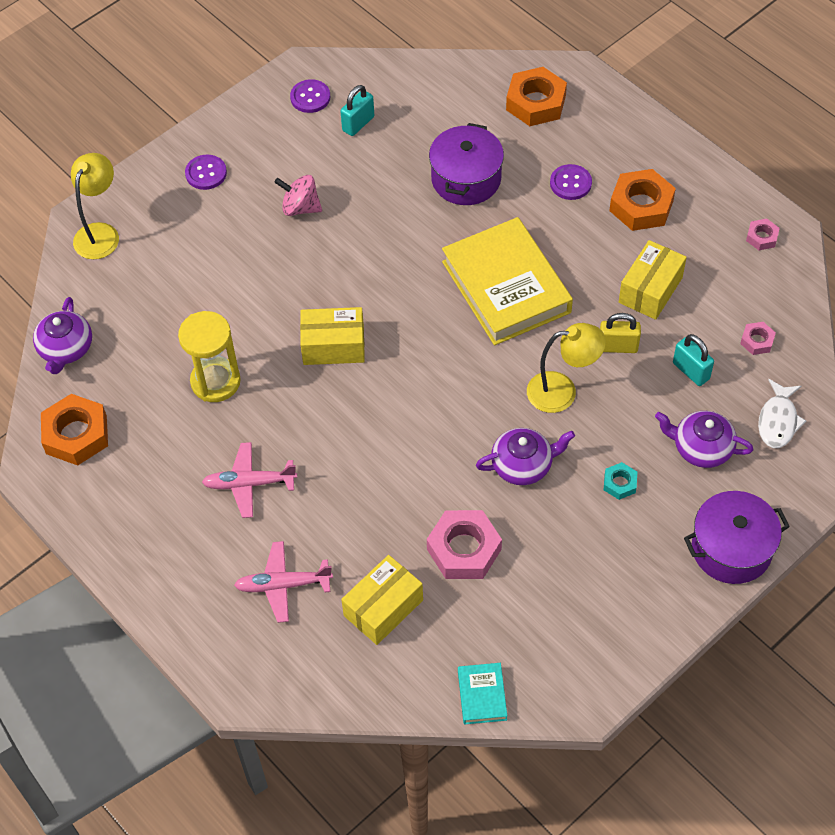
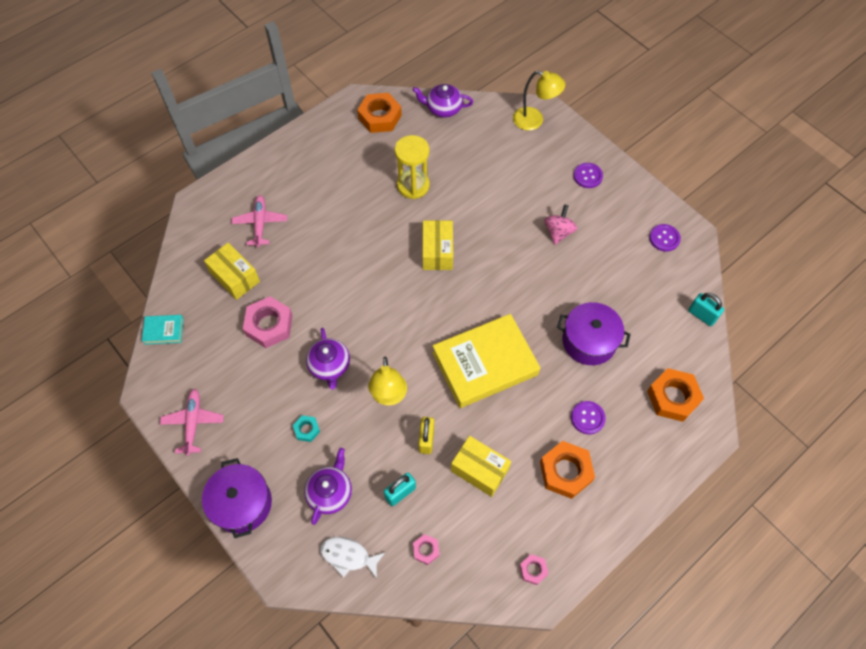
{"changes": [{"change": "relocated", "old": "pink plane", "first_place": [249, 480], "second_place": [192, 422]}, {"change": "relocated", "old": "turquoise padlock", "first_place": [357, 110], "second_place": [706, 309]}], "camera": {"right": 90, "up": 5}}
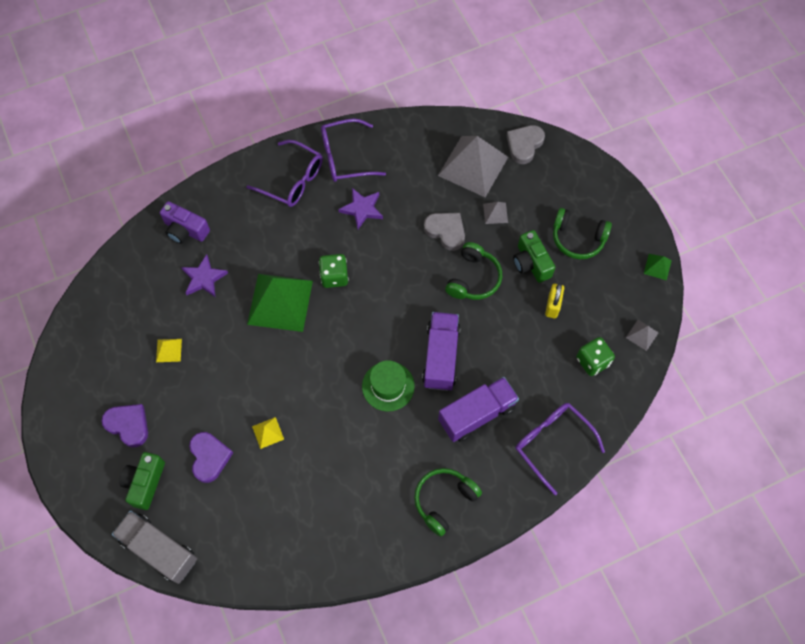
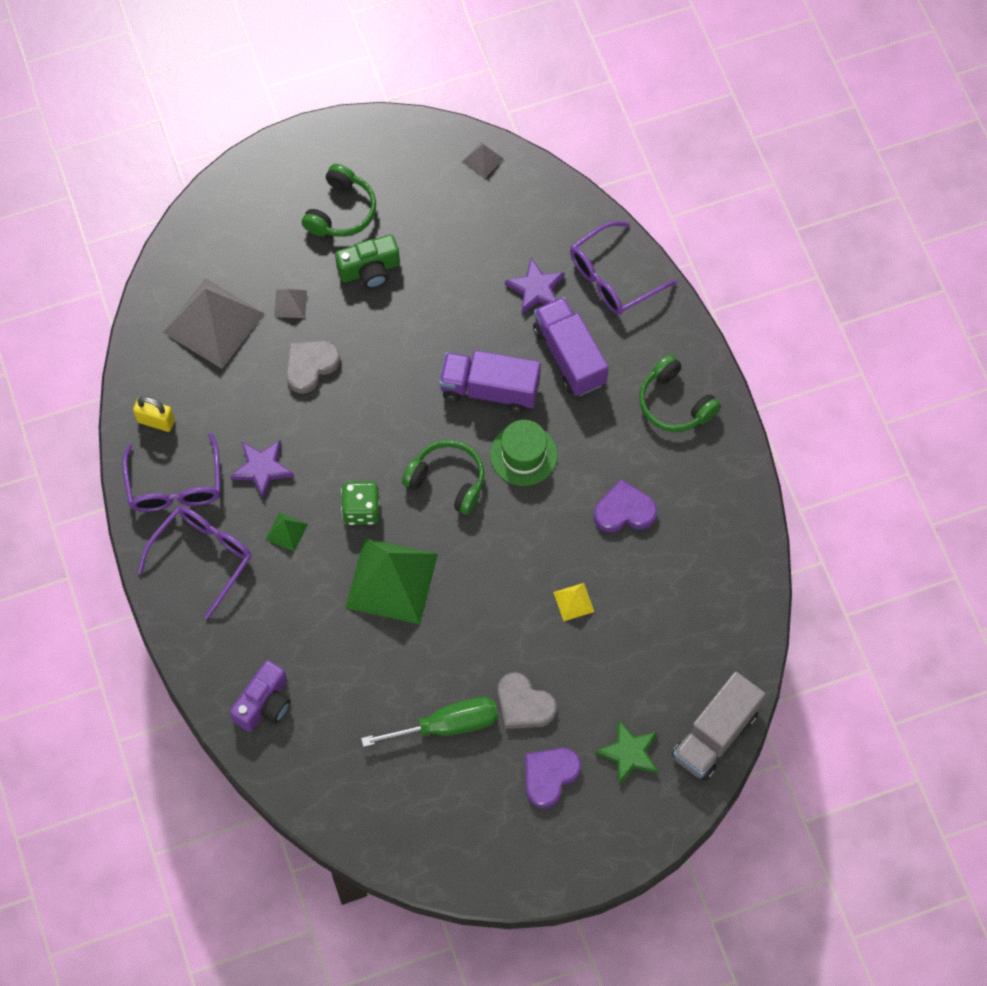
{"changes": [{"change": "missing", "old": "green dice", "first_place": [595, 356]}, {"change": "relocated", "old": "purple star", "first_place": [204, 276], "second_place": [535, 285]}, {"change": "relocated", "old": "purple heart", "first_place": [211, 457], "second_place": [625, 506]}, {"change": "relocated", "old": "green headphones", "first_place": [473, 271], "second_place": [443, 477]}, {"change": "relocated", "old": "grey heart", "first_place": [526, 144], "second_place": [527, 700]}, {"change": "relocated", "old": "yellow padlock", "first_place": [554, 300], "second_place": [154, 414]}, {"change": "relocated", "old": "green pyramid", "first_place": [658, 267], "second_place": [286, 532]}, {"change": "exchanged", "old": "green camera", "new": "green star", "first_place": [142, 481], "second_place": [626, 752]}, {"change": "exchanged", "old": "yellow pyramid", "new": "green screwdriver", "first_place": [169, 350], "second_place": [429, 722]}], "camera": {"right": -85, "up": 0}}
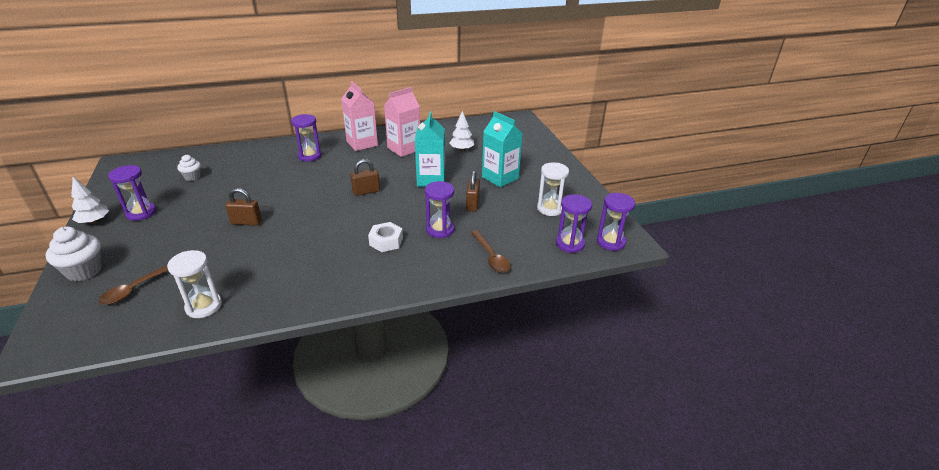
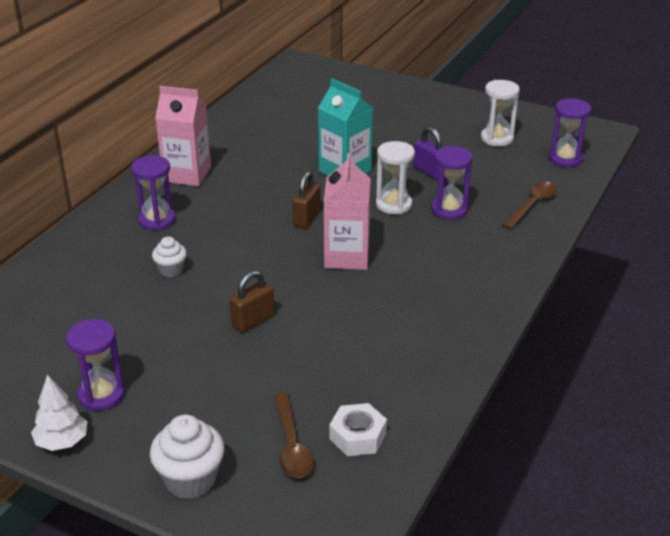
{"changes": [{"change": "missing", "old": "white tree", "first_place": [461, 131]}, {"change": "missing", "old": "turquoise carton", "first_place": [502, 149]}, {"change": "missing", "old": "purple hourglass", "first_place": [616, 222]}, {"change": "relocated", "old": "white hourglass", "first_place": [194, 284], "second_place": [395, 177]}, {"change": "relocated", "old": "white cupcake", "first_place": [189, 168], "second_place": [169, 257]}, {"change": "relocated", "old": "white nut", "first_place": [385, 237], "second_place": [358, 429]}, {"change": "relocated", "old": "pink carton", "first_place": [402, 122], "second_place": [347, 211]}, {"change": "colour", "old": "brown padlock", "new": "purple padlock", "first_place": [473, 191], "second_place": [429, 153]}, {"change": "spun", "old": "brown spoon", "first_place": [491, 251], "second_place": [529, 205], "degrees": -75}], "camera": {"right": -45, "up": 0}}
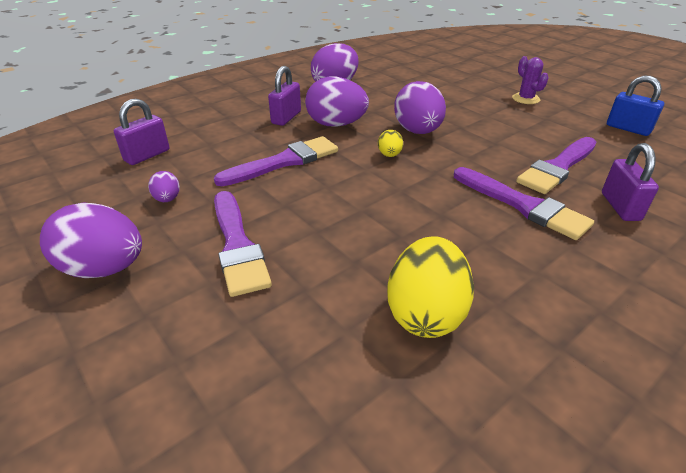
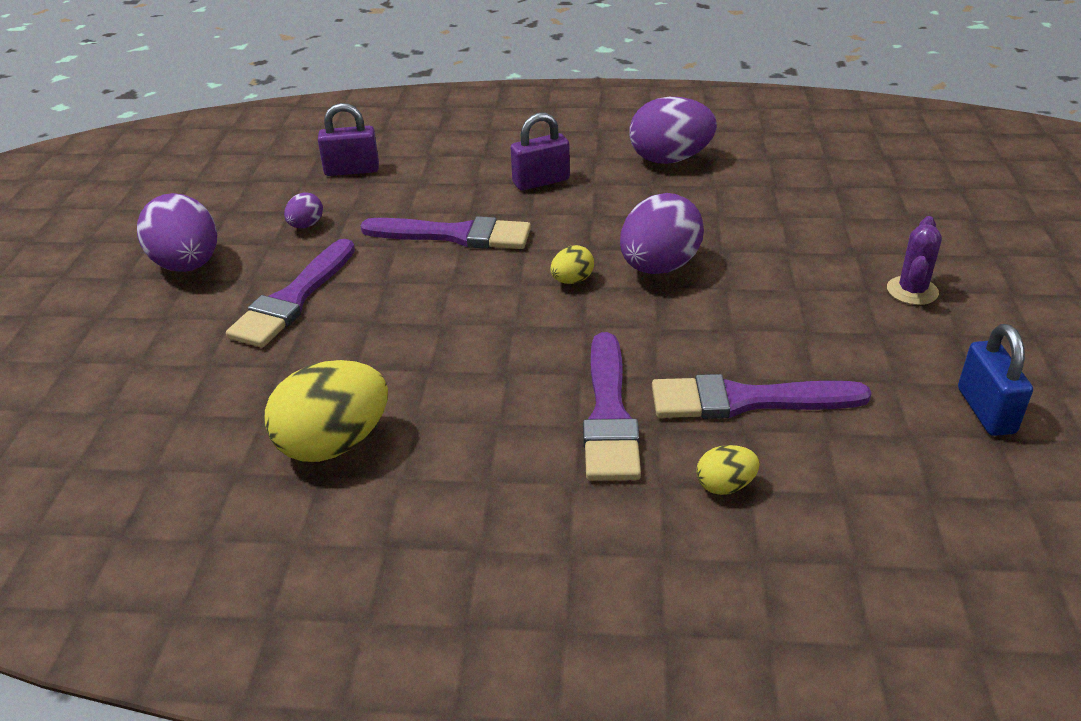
{"changes": [{"change": "missing", "old": "purple egg", "first_place": [337, 102]}, {"change": "exchanged", "old": "purple padlock", "new": "yellow egg", "first_place": [630, 182], "second_place": [728, 470]}], "camera": {"right": 45, "up": 0}}
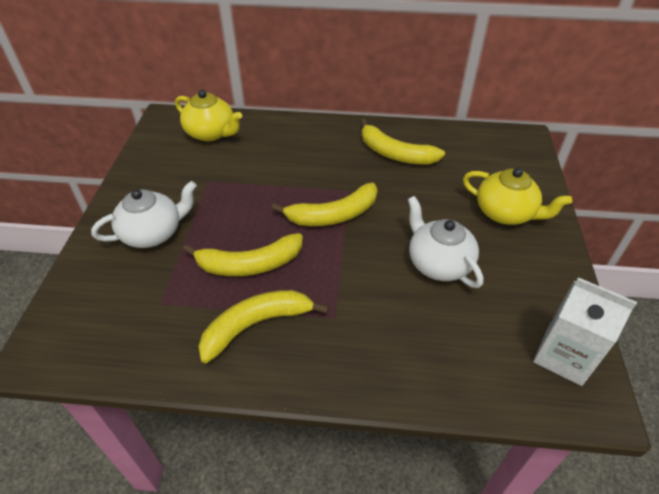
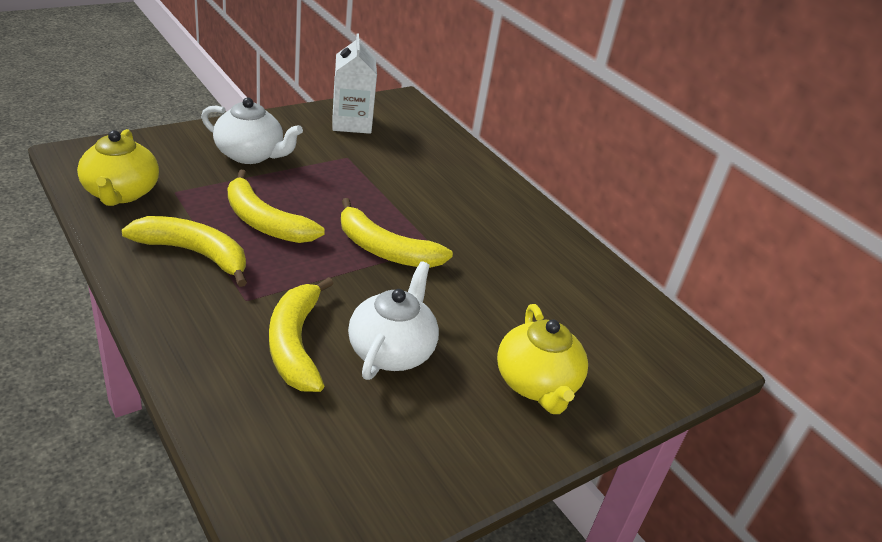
{"changes": [{"change": "relocated", "old": "yellow teapot", "first_place": [208, 115], "second_place": [118, 167]}, {"change": "relocated", "old": "yellow banana", "first_place": [403, 141], "second_place": [301, 334]}, {"change": "relocated", "old": "white carton", "first_place": [585, 331], "second_place": [354, 83]}], "camera": {"right": 45, "up": -10}}
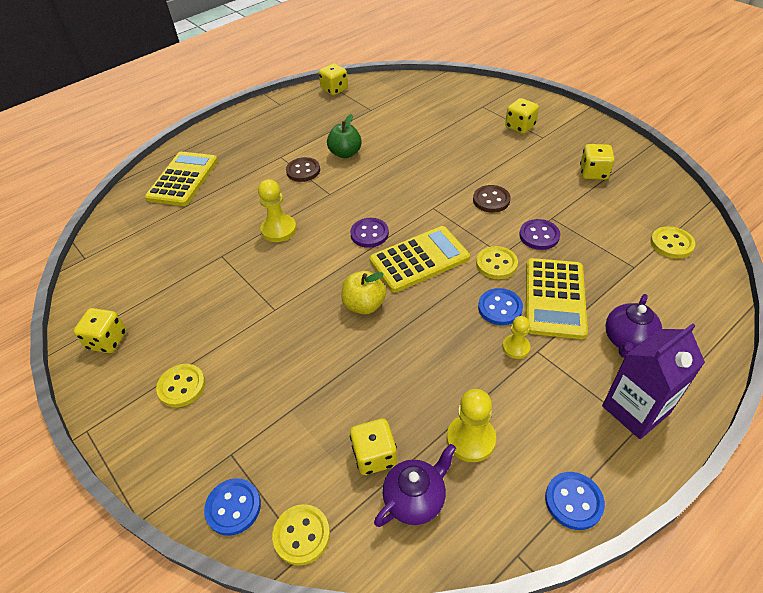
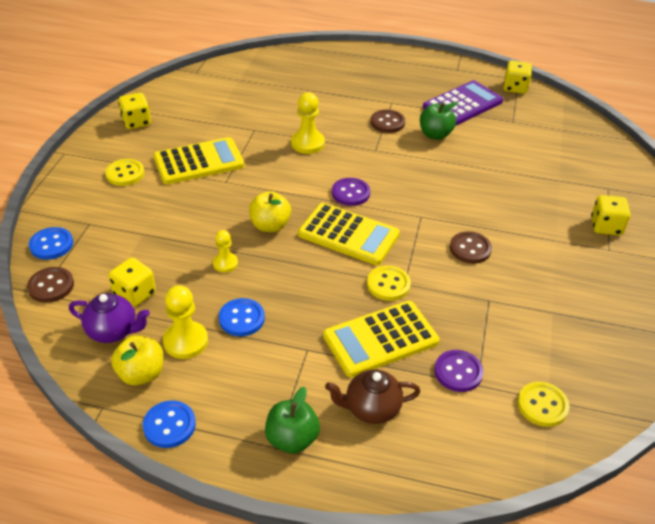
{"changes": [{"change": "missing", "old": "yellow dice", "first_place": [597, 162]}, {"change": "appeared", "new": "yellow apple", "second_place": [137, 360]}, {"change": "appeared", "new": "purple calculator", "second_place": [463, 102]}, {"change": "relocated", "old": "yellow calculator", "first_place": [181, 179], "second_place": [198, 160]}, {"change": "relocated", "old": "blue button", "first_place": [500, 306], "second_place": [242, 317]}, {"change": "relocated", "old": "yellow pawn", "first_place": [516, 337], "second_place": [225, 251]}, {"change": "relocated", "old": "purple button", "first_place": [539, 234], "second_place": [459, 371]}, {"change": "exchanged", "old": "purple carton", "new": "green apple", "first_place": [653, 381], "second_place": [292, 420]}, {"change": "colour", "old": "yellow button", "new": "brown button", "first_place": [301, 534], "second_place": [50, 285]}, {"change": "colour", "old": "purple teapot", "new": "brown teapot", "first_place": [633, 326], "second_place": [373, 396]}], "camera": {"right": 50, "up": -5}}
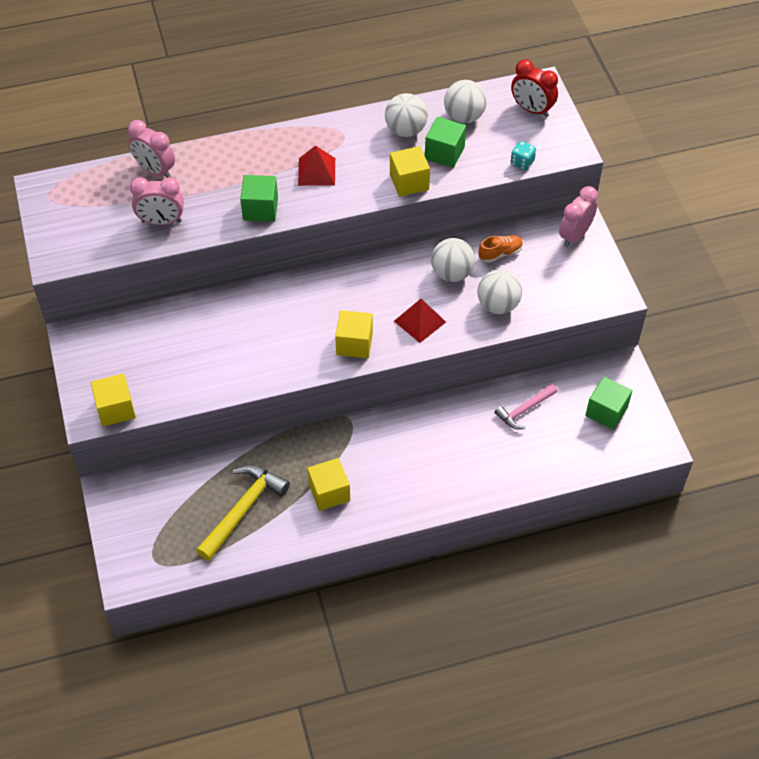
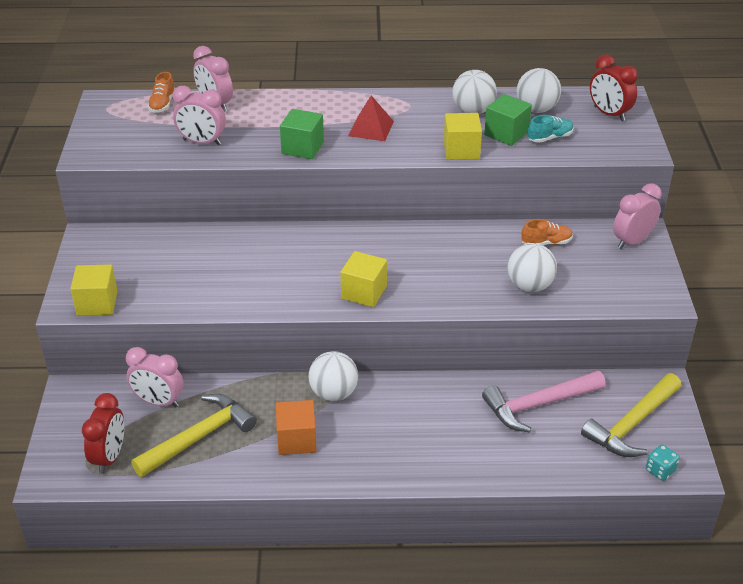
{"changes": [{"change": "missing", "old": "red pyramid", "first_place": [420, 321]}, {"change": "appeared", "new": "red clock", "second_place": [103, 433]}, {"change": "appeared", "new": "pink clock", "second_place": [154, 377]}, {"change": "appeared", "new": "orange shoe", "second_place": [161, 92]}, {"change": "appeared", "new": "turquoise shoe", "second_place": [551, 129]}, {"change": "relocated", "old": "white ball", "first_place": [453, 260], "second_place": [333, 376]}, {"change": "relocated", "old": "turquoise dice", "first_place": [523, 155], "second_place": [663, 463]}, {"change": "exchanged", "old": "green cube", "new": "yellow hammer", "first_place": [608, 403], "second_place": [631, 415]}, {"change": "colour", "old": "yellow cube", "new": "orange cube", "first_place": [328, 484], "second_place": [296, 427]}, {"change": "size", "old": "pink hammer", "first_place": [526, 406], "second_place": [544, 401], "factor": 1.61}], "camera": {"right": 15, "up": -15}}
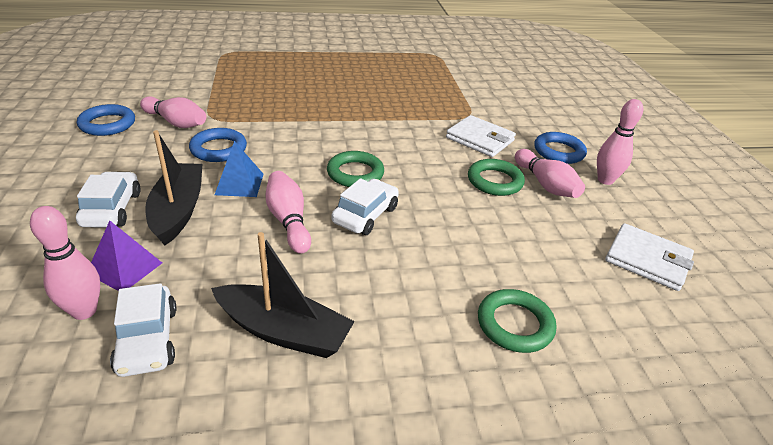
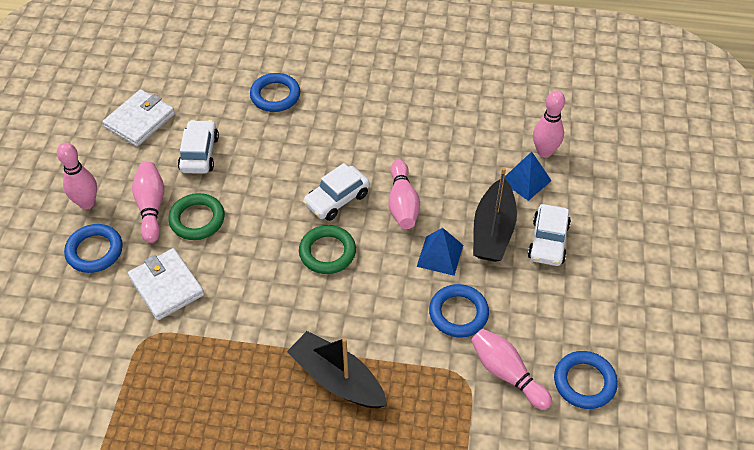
{"changes": [{"change": "relocated", "old": "white car", "first_place": [143, 330], "second_place": [198, 147]}, {"change": "relocated", "old": "black boat", "first_place": [283, 295], "second_place": [337, 369]}, {"change": "colour", "old": "purple pyramid", "new": "blue pyramid", "first_place": [126, 256], "second_place": [528, 176]}, {"change": "colour", "old": "green ring", "new": "blue ring", "first_place": [517, 321], "second_place": [275, 92]}, {"change": "spun", "old": "white wallet", "first_place": [649, 257], "second_place": [138, 118], "degrees": 75}], "camera": {"right": -160, "up": 15}}
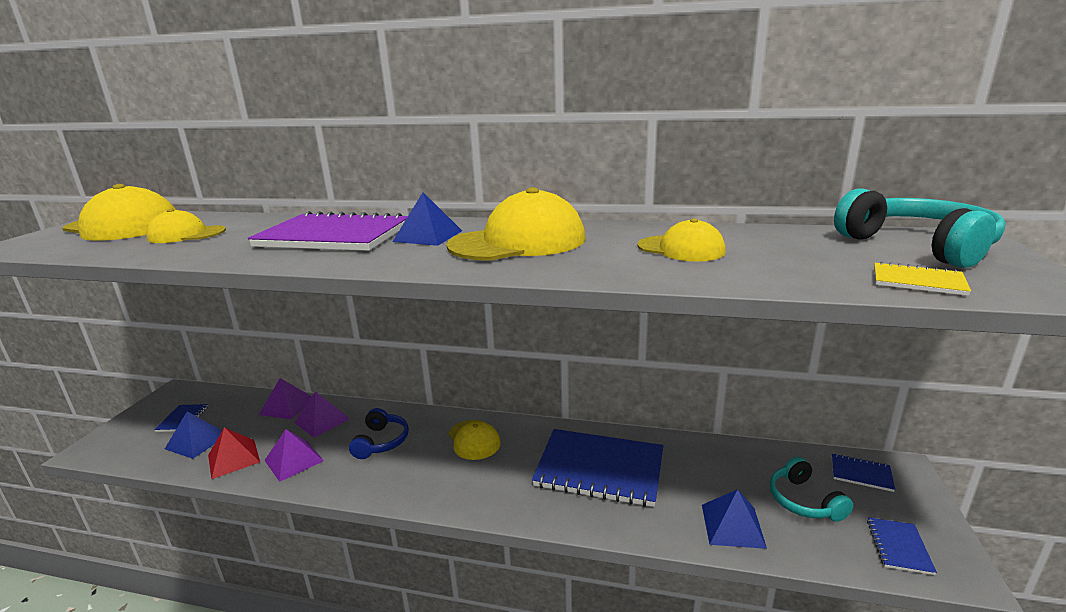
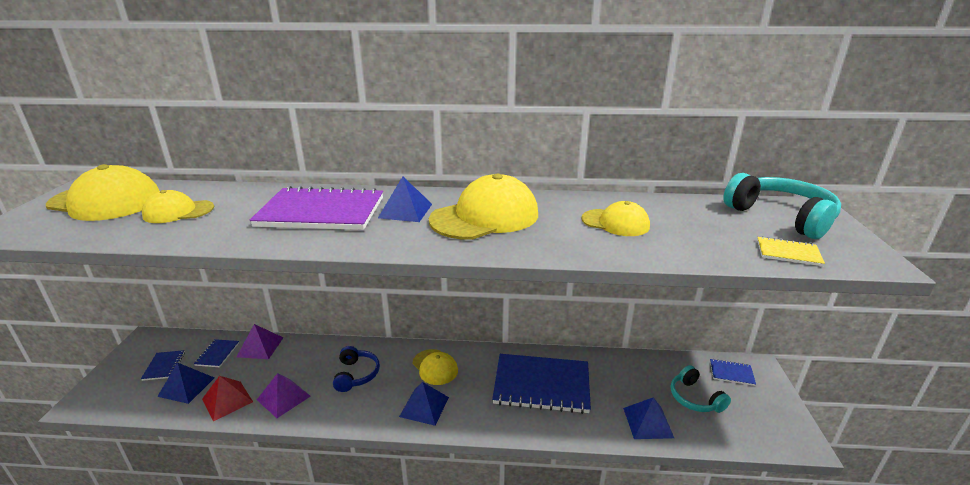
{"changes": [{"change": "missing", "old": "purple pyramid", "first_place": [322, 414]}, {"change": "appeared", "new": "blue pyramid", "second_place": [424, 404]}, {"change": "relocated", "old": "blue notebook", "first_place": [902, 546], "second_place": [216, 353]}], "camera": {"right": -10, "up": 5}}
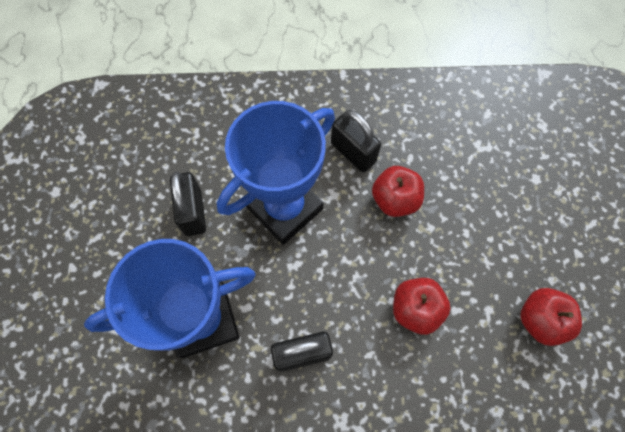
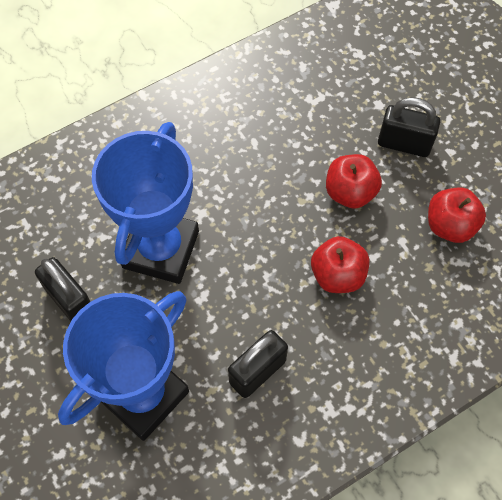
{"changes": [{"change": "relocated", "old": "black padlock", "first_place": [356, 141], "second_place": [409, 127]}, {"change": "relocated", "old": "red apple", "first_place": [398, 191], "second_place": [354, 181]}], "camera": {"right": -30, "up": -5}}
